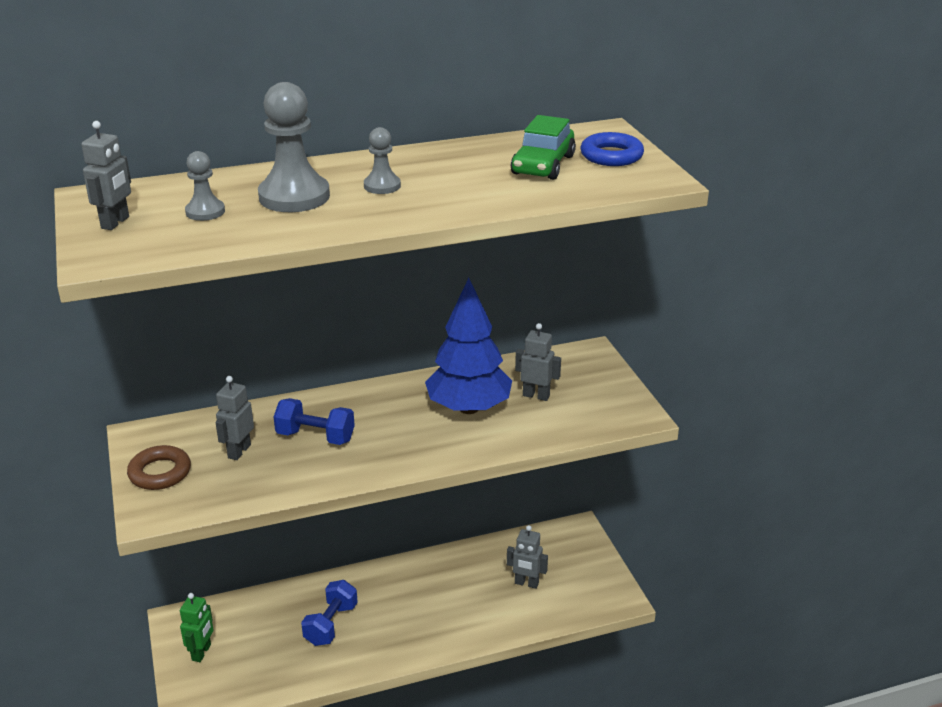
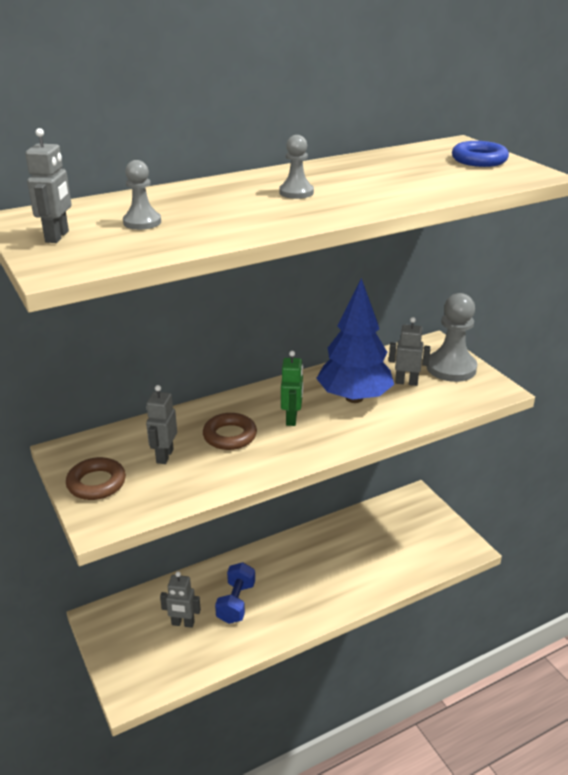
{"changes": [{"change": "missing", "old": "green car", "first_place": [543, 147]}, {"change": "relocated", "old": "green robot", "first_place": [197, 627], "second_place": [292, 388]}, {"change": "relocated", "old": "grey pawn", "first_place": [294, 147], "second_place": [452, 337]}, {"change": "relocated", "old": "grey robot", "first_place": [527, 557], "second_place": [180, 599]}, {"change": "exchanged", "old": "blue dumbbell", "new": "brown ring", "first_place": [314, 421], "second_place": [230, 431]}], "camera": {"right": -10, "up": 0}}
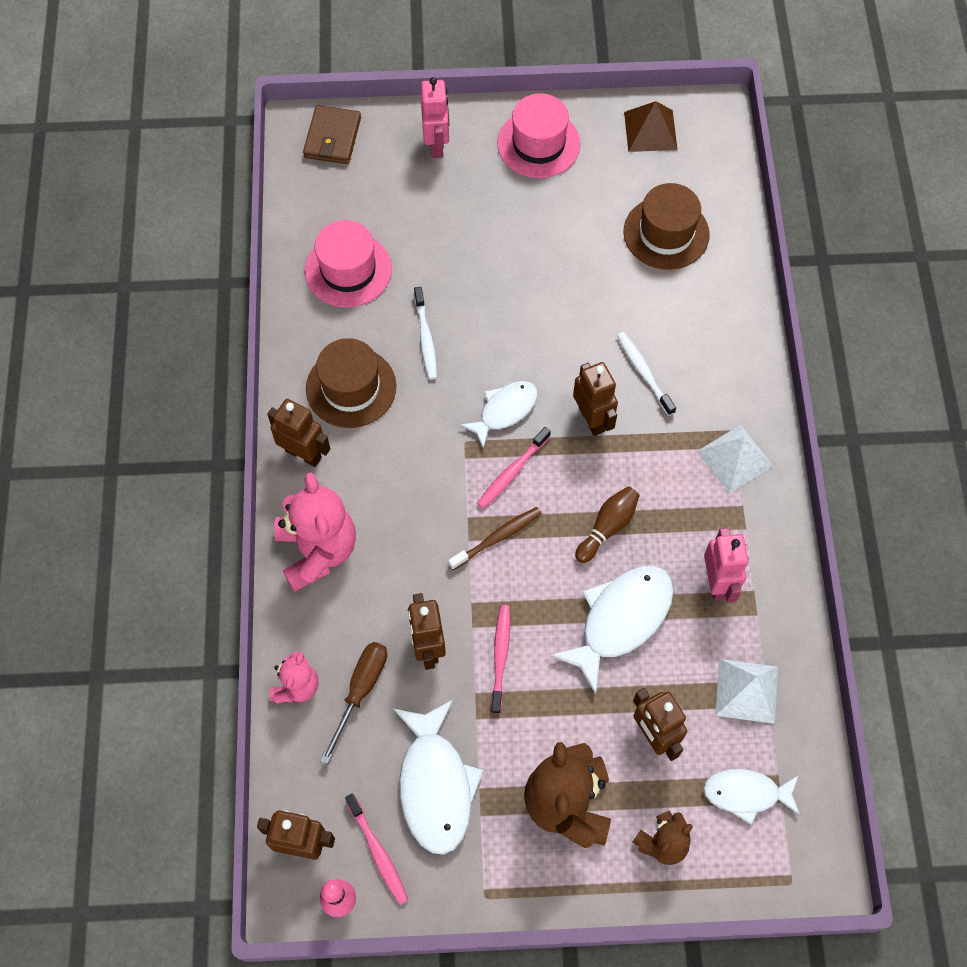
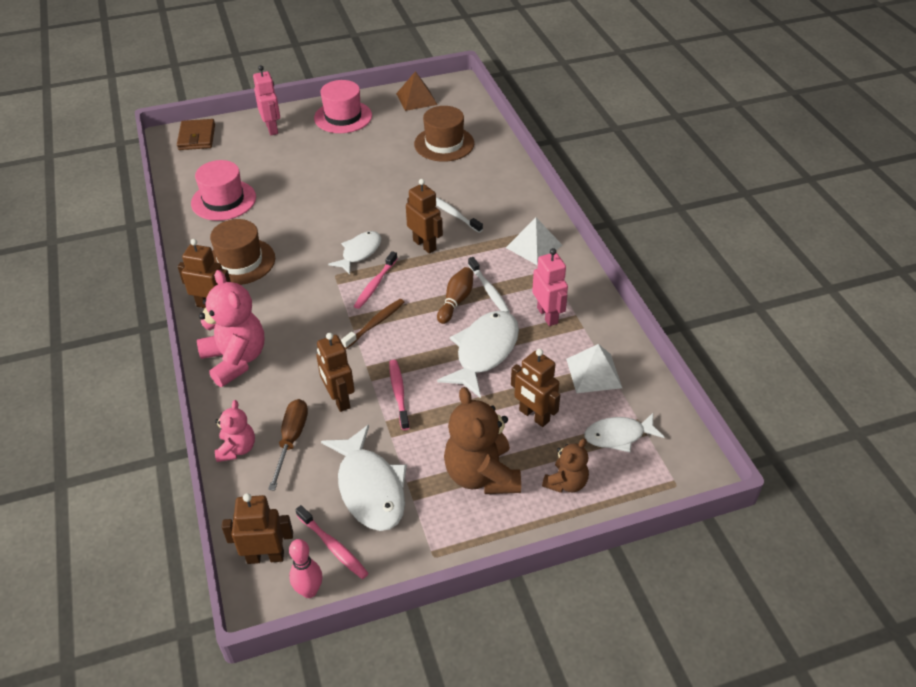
{"changes": [{"change": "relocated", "old": "white toothbrush", "first_place": [425, 333], "second_place": [489, 285]}], "camera": {"right": -15, "up": -20}}
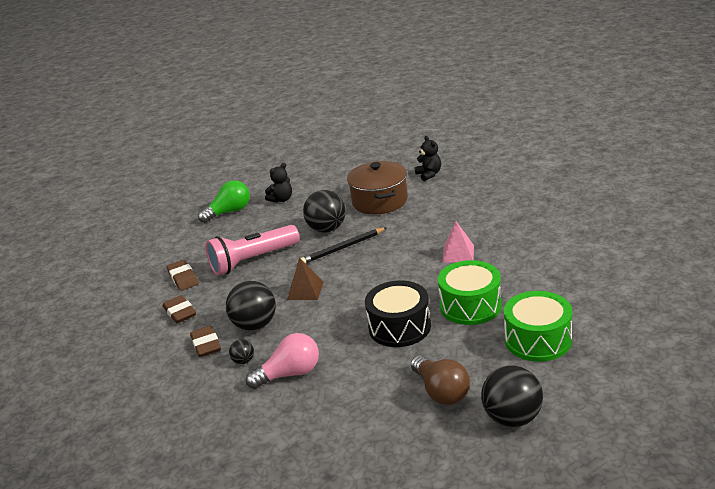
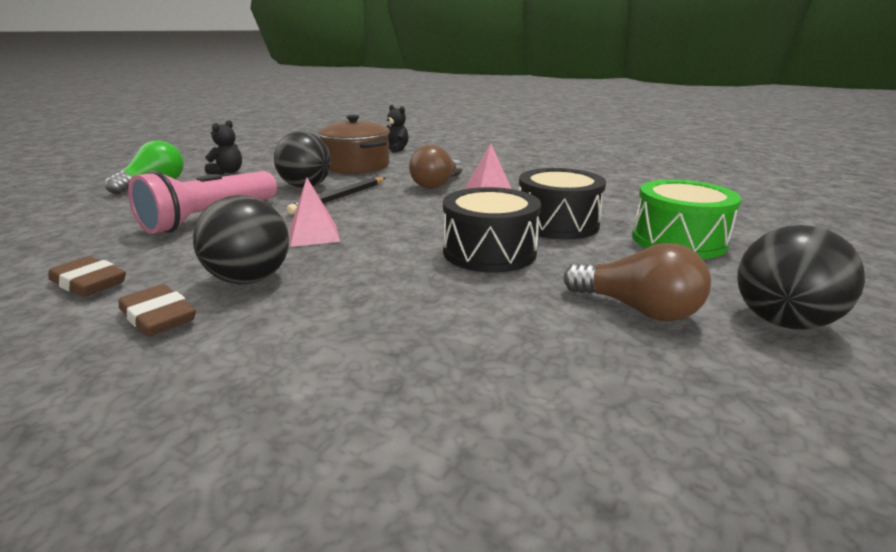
{"changes": [{"change": "missing", "old": "brown eraser", "first_place": [183, 275]}, {"change": "missing", "old": "black ball", "first_place": [241, 351]}, {"change": "missing", "old": "pink light bulb", "first_place": [282, 361]}, {"change": "appeared", "new": "brown light bulb", "second_place": [436, 167]}, {"change": "colour", "old": "brown pyramid", "new": "pink pyramid", "first_place": [305, 279], "second_place": [315, 212]}, {"change": "colour", "old": "green drum", "new": "black drum", "first_place": [470, 292], "second_place": [562, 204]}], "camera": {"right": -30, "up": -5}}
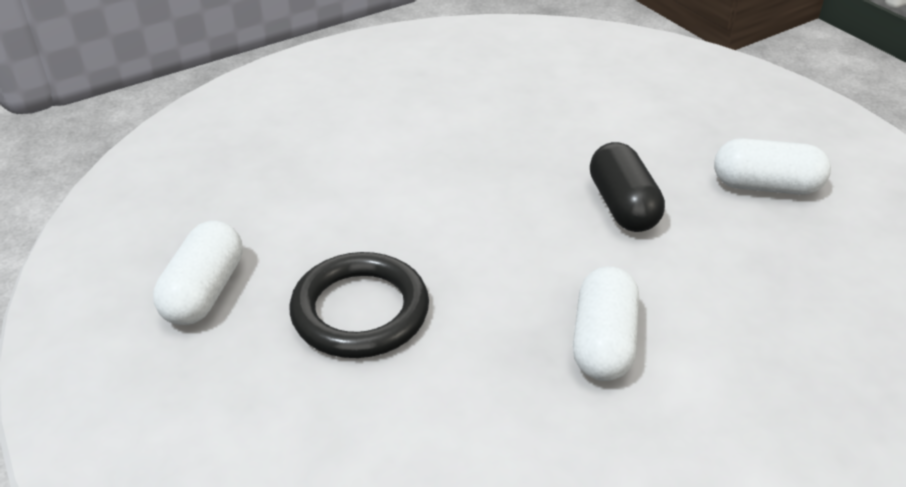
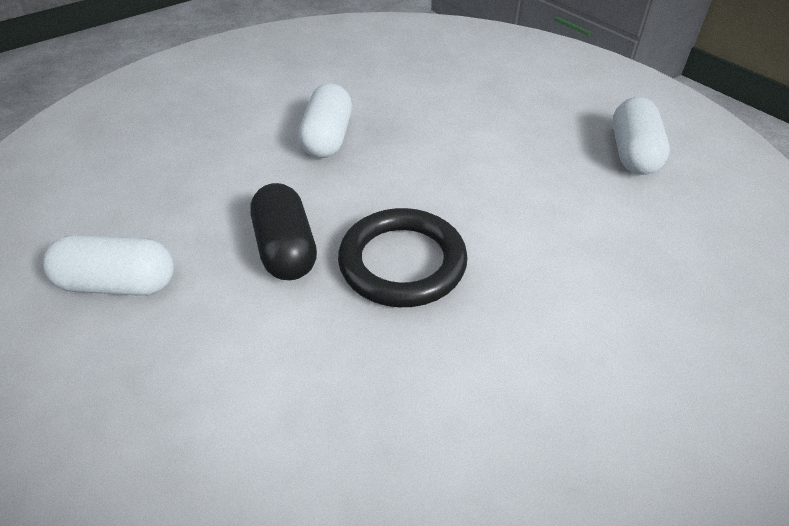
{"changes": [{"change": "relocated", "old": "black ring", "first_place": [359, 305], "second_place": [403, 257]}], "camera": {"right": 175, "up": 5}}
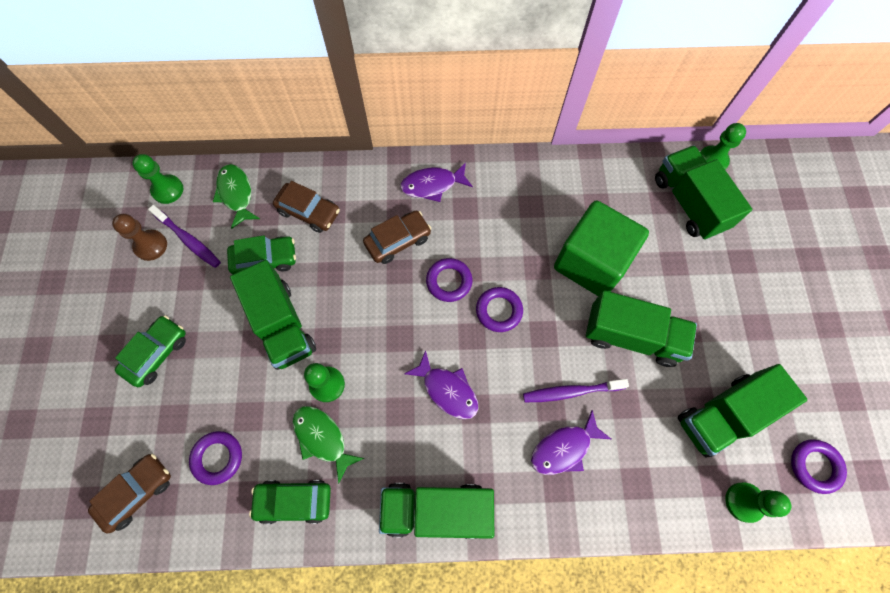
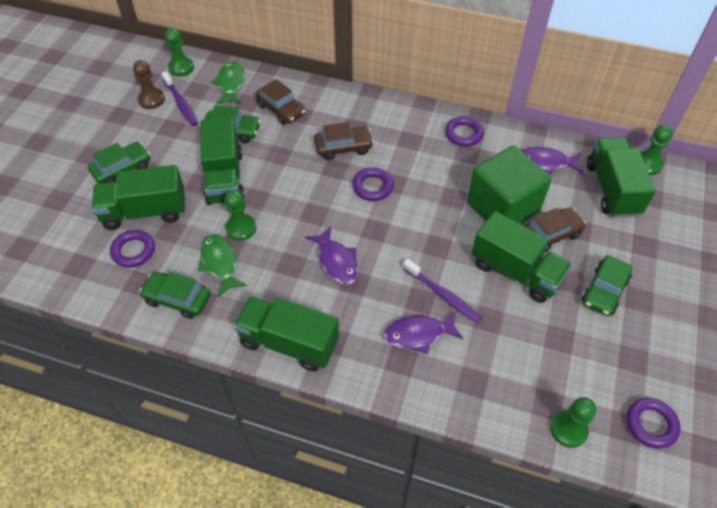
{"changes": [{"change": "appeared", "new": "green car", "second_place": [606, 285]}, {"change": "relocated", "old": "brown car", "first_place": [129, 493], "second_place": [555, 229]}, {"change": "relocated", "old": "purple fish", "first_place": [436, 182], "second_place": [552, 161]}, {"change": "relocated", "old": "purple ring", "first_place": [499, 309], "second_place": [464, 131]}, {"change": "relocated", "old": "green truck", "first_place": [742, 410], "second_place": [138, 197]}, {"change": "spun", "old": "purple toothbrush", "first_place": [576, 390], "second_place": [442, 291], "degrees": -150}], "camera": {"right": 20, "up": -15}}
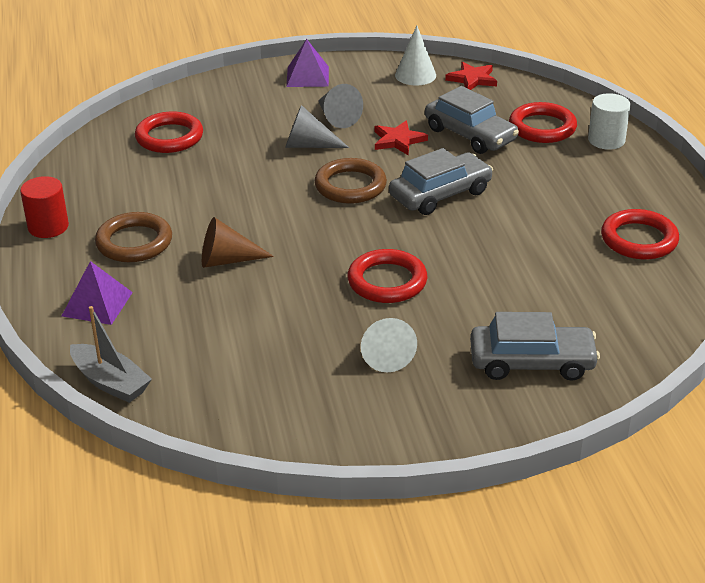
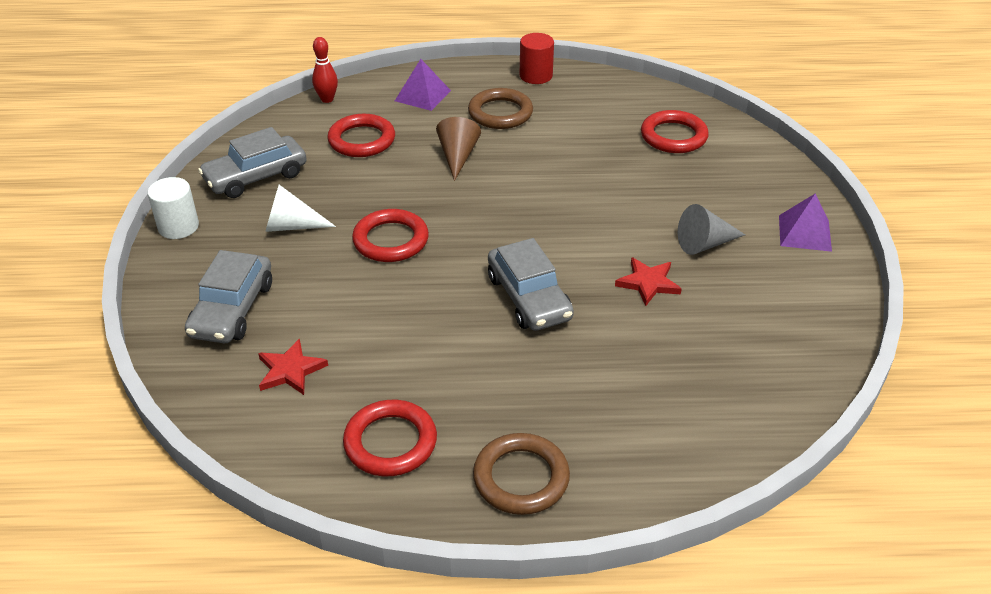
{"changes": [{"change": "missing", "old": "grey cone", "first_place": [317, 126]}, {"change": "missing", "old": "white cone", "first_place": [415, 55]}, {"change": "relocated", "old": "brown ring", "first_place": [350, 181], "second_place": [521, 474]}, {"change": "relocated", "old": "grey car", "first_place": [472, 120], "second_place": [252, 162]}, {"change": "relocated", "old": "red star", "first_place": [471, 76], "second_place": [293, 366]}, {"change": "relocated", "old": "red ring", "first_place": [543, 122], "second_place": [361, 135]}, {"change": "relocated", "old": "white cylinder", "first_place": [609, 121], "second_place": [173, 208]}, {"change": "exchanged", "old": "grey boat", "new": "red bowling pin", "first_place": [111, 354], "second_place": [325, 70]}], "camera": {"right": 100, "up": 5}}
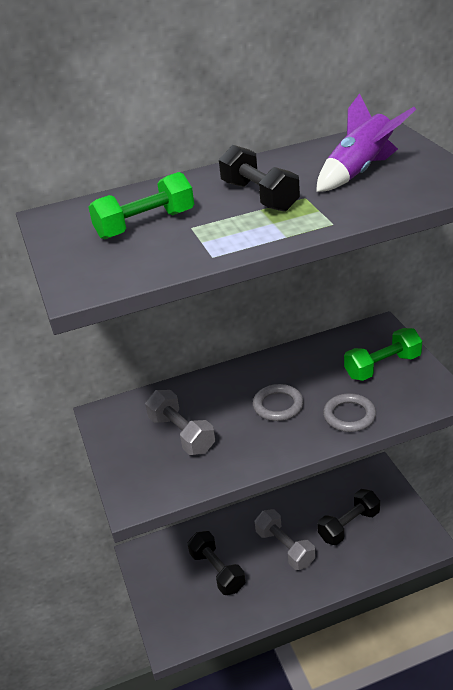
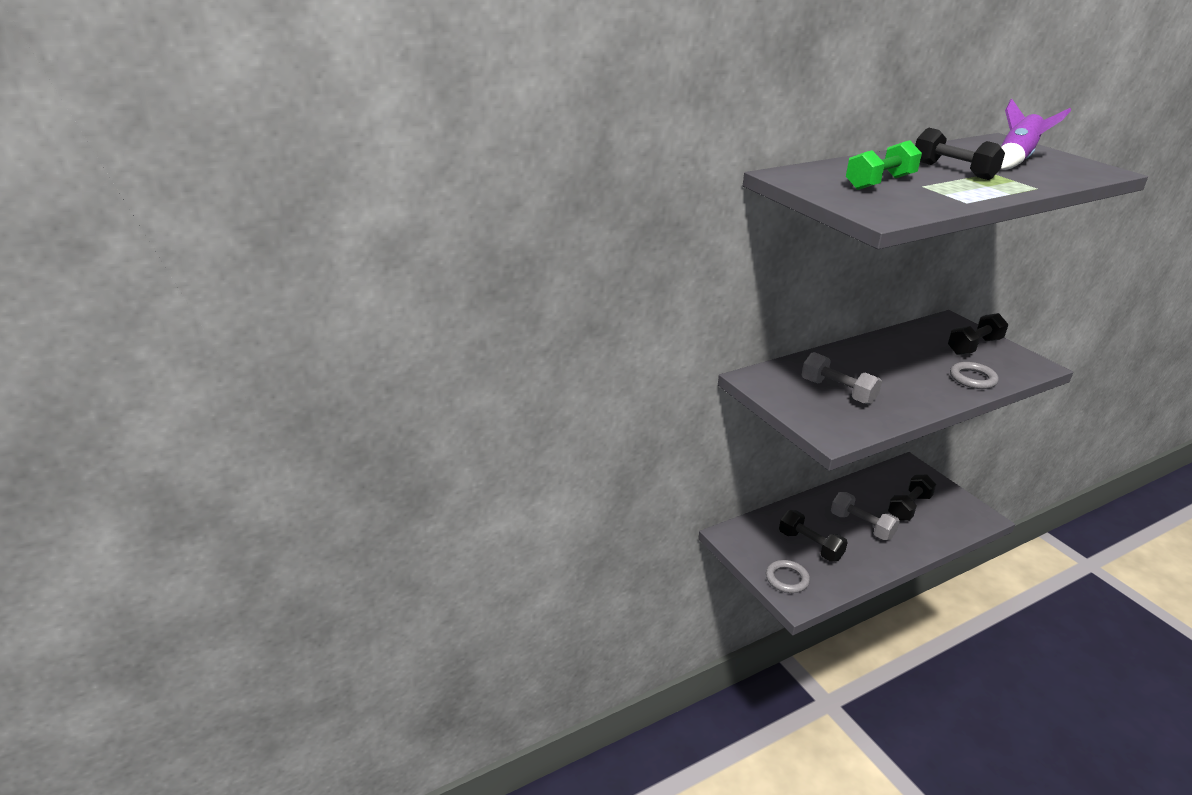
{"changes": [{"change": "relocated", "old": "grey ring", "first_place": [278, 402], "second_place": [788, 576]}, {"change": "colour", "old": "green dumbbell", "new": "black dumbbell", "first_place": [383, 354], "second_place": [978, 334]}], "camera": {"right": -15, "up": -5}}
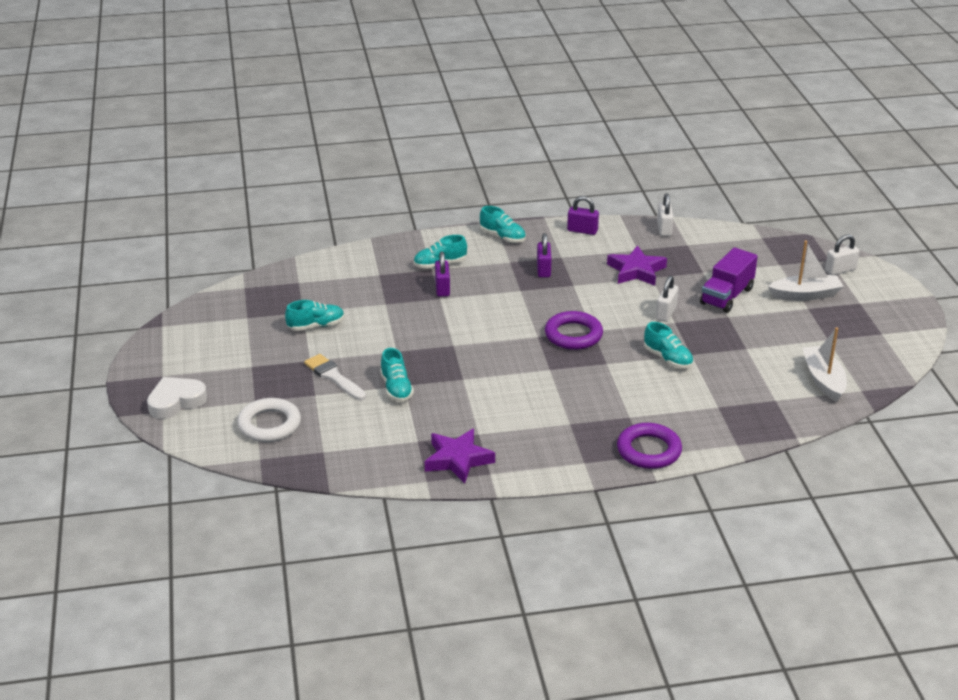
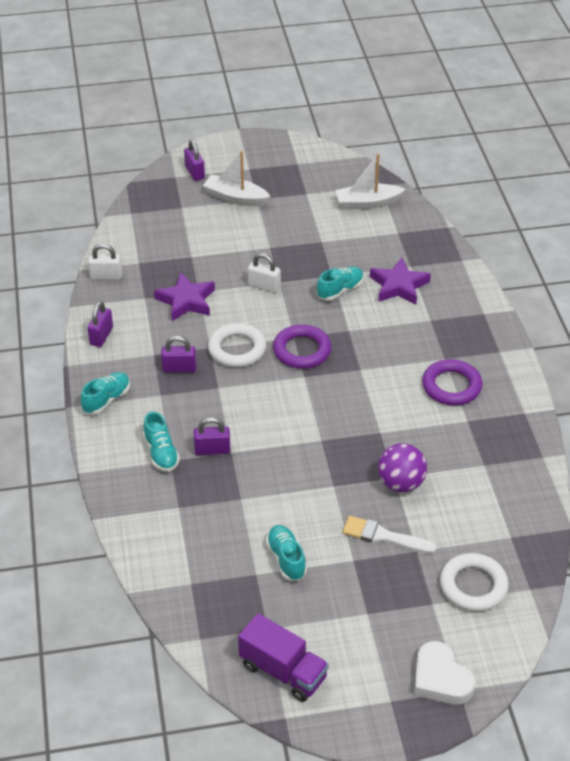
{"changes": [{"change": "appeared", "new": "white ring", "second_place": [237, 345]}, {"change": "relocated", "old": "purple star", "first_place": [460, 456], "second_place": [400, 281]}, {"change": "relocated", "old": "purple ring", "first_place": [649, 446], "second_place": [452, 382]}, {"change": "relocated", "old": "purple truck", "first_place": [729, 280], "second_place": [283, 657]}, {"change": "exchanged", "old": "turquoise shoe", "new": "purple ball", "first_place": [397, 375], "second_place": [402, 467]}, {"change": "colour", "old": "white padlock", "new": "purple padlock", "first_place": [842, 254], "second_place": [194, 160]}, {"change": "spun", "old": "white brush", "first_place": [335, 377], "second_place": [389, 535], "degrees": 60}, {"change": "spun", "old": "white boat", "first_place": [806, 271], "second_place": [237, 178], "degrees": -60}], "camera": {"right": -90, "up": 10}}
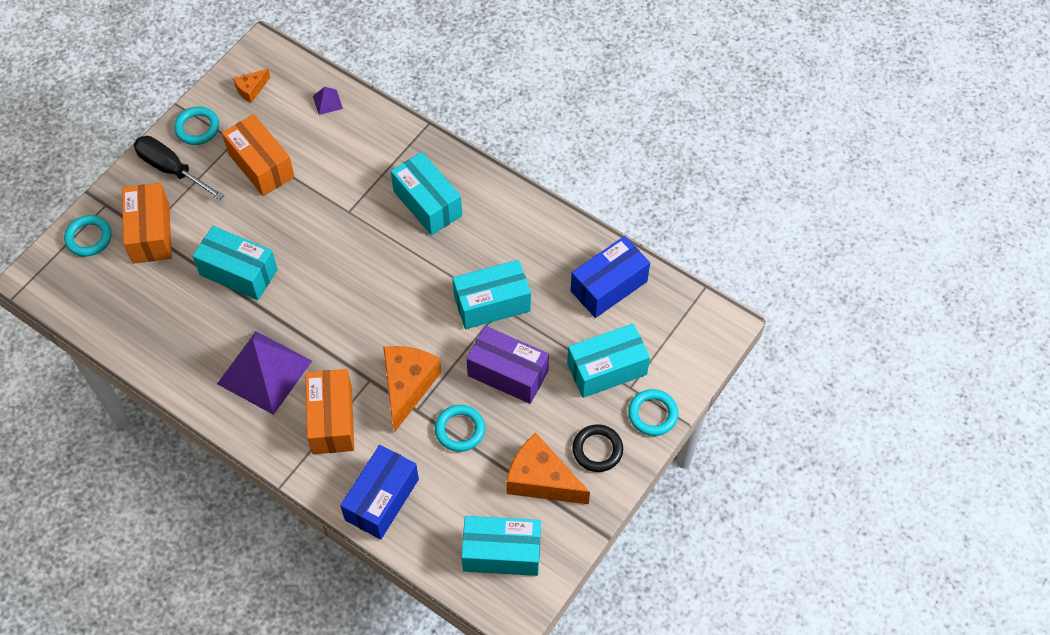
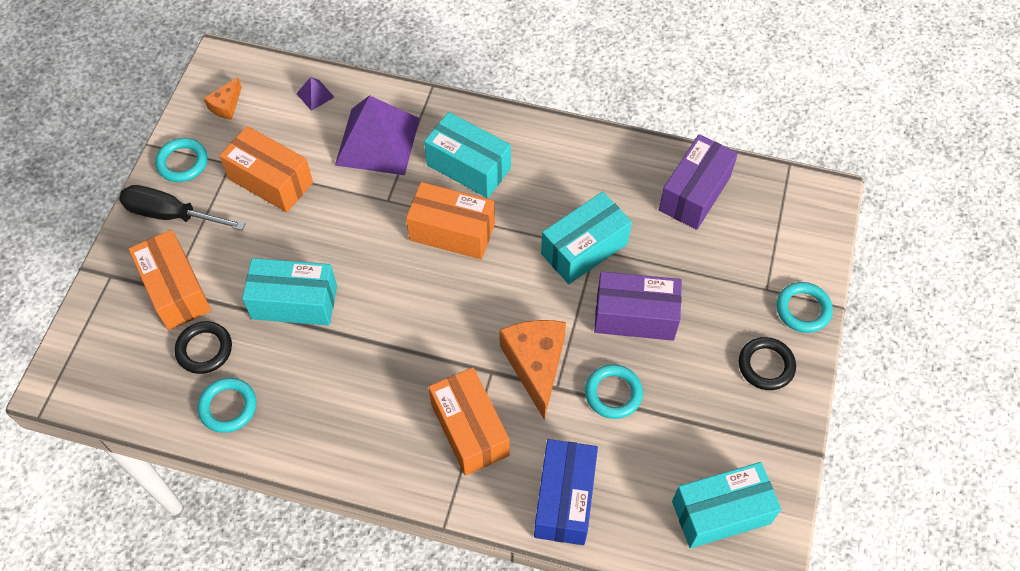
{"changes": [{"change": "missing", "old": "orange cheese", "first_place": [548, 468]}, {"change": "missing", "old": "turquoise box", "first_place": [608, 360]}, {"change": "appeared", "new": "black ring", "second_place": [203, 347]}, {"change": "appeared", "new": "orange box", "second_place": [450, 220]}, {"change": "relocated", "old": "turquoise ring", "first_place": [88, 236], "second_place": [227, 405]}, {"change": "relocated", "old": "purple pyramid", "first_place": [264, 373], "second_place": [377, 135]}, {"change": "colour", "old": "blue box", "new": "purple box", "first_place": [610, 277], "second_place": [698, 182]}], "camera": {"right": -20, "up": 0}}
